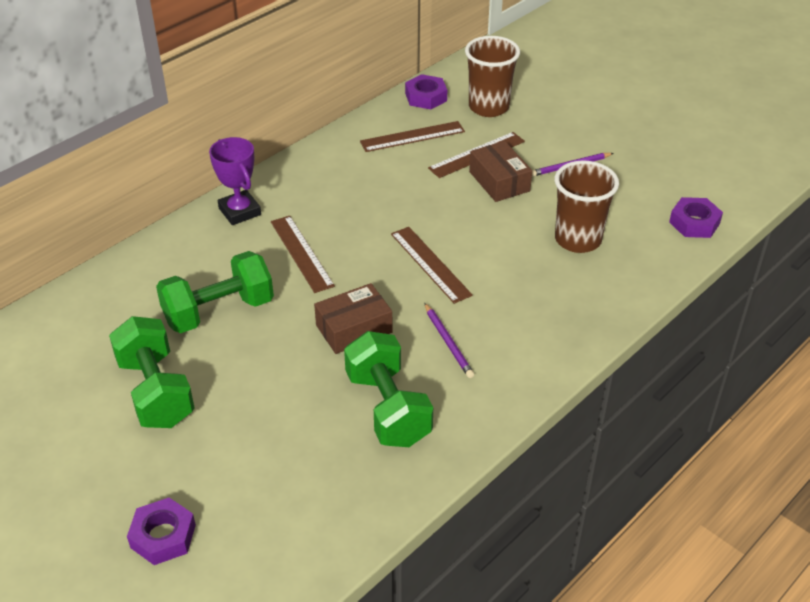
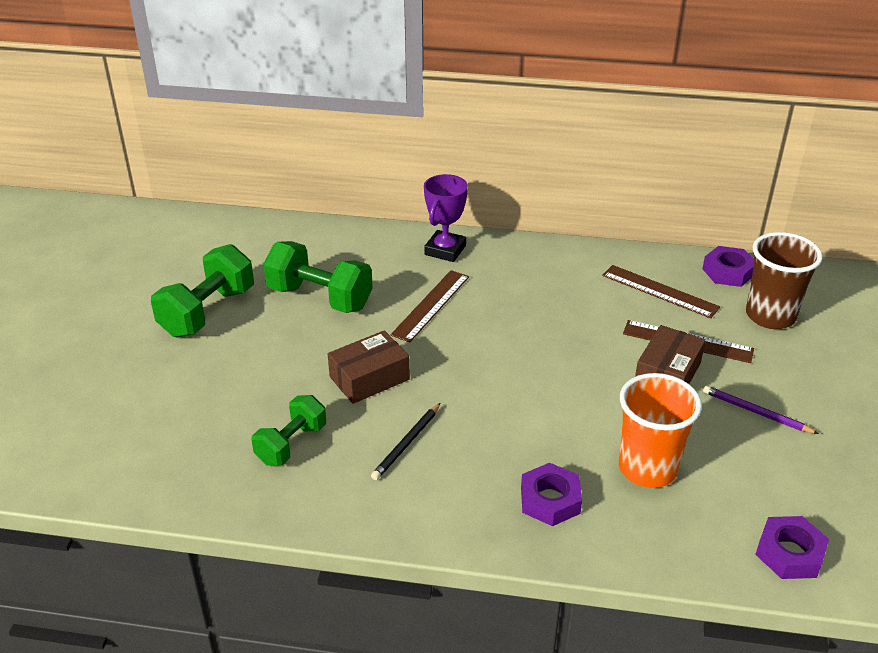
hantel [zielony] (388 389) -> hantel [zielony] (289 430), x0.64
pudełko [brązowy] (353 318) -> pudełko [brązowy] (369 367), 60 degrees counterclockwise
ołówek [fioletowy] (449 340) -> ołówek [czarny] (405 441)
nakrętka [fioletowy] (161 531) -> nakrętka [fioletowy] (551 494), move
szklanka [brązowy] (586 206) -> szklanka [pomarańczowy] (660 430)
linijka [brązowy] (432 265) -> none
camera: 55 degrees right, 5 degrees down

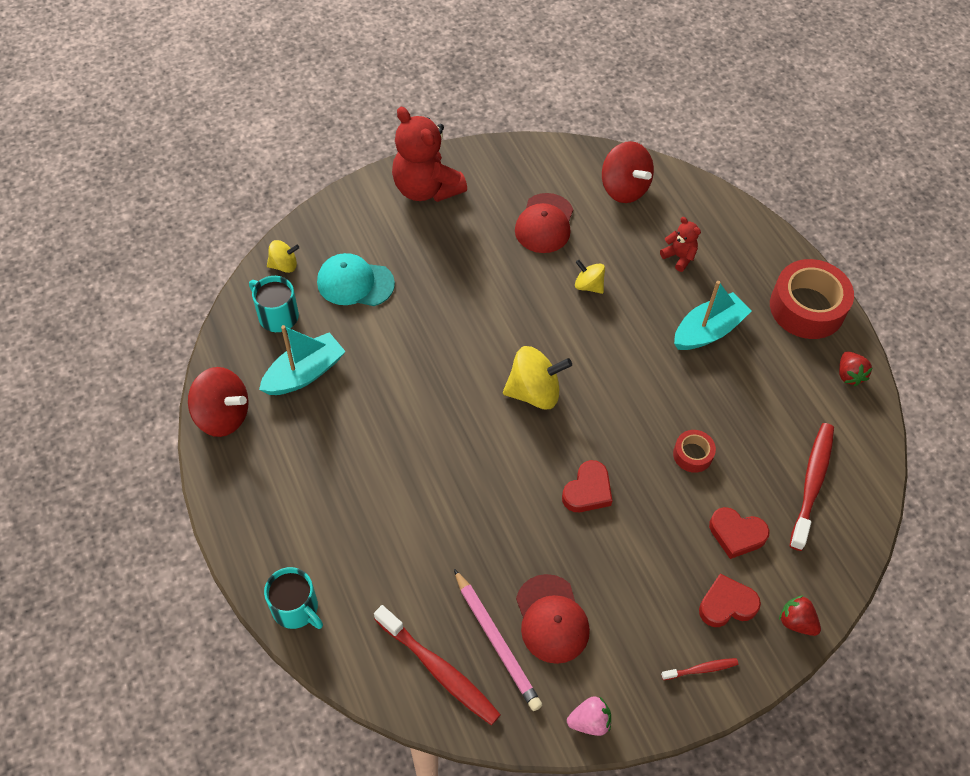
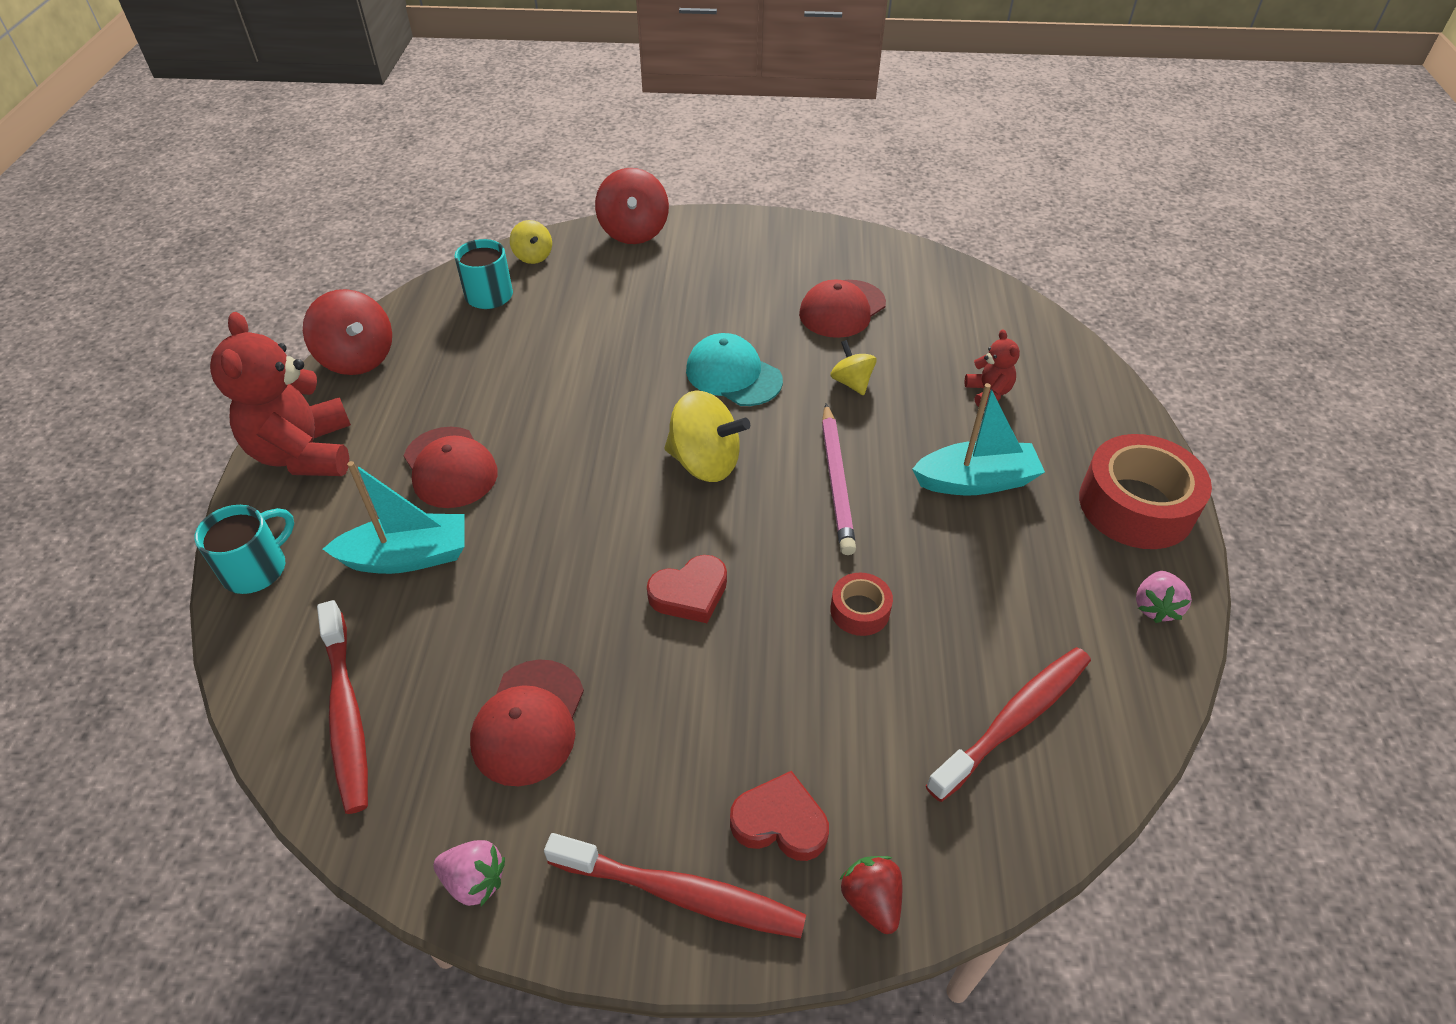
kubek [turkusowy] (293 598) -> kubek [turkusowy] (244 549), 120 degrees counterclockwise
miś [czerwony] (429 154) -> miś [czerwony] (280 394), move
łódka [turkusowy] (302 360) -> łódka [turkusowy] (394 517), move
none -> czapka [czerwony] (451 467)
bączek [żółty] (283 256) -> bączek [żółty] (531 242), 45 degrees clockwise
szczoteczka do zębów [czerwony] (699 669) -> szczoteczka do zębów [czerwony] (675 885), x2.02
bączek [czerwony] (628 172) -> bączek [czerwony] (632 206), move
czapka [turkusowy] (356 279) -> czapka [turkusowy] (734 369), move
ołówek [różowy] (498 640) -> ołówek [różowy] (839 479), move
truskawka [czerwony] (856 368) -> truskawka [różowy] (1164 597)
serce [czerwony] (739 533) -> none
camera: 30 degrees right, 10 degrees down

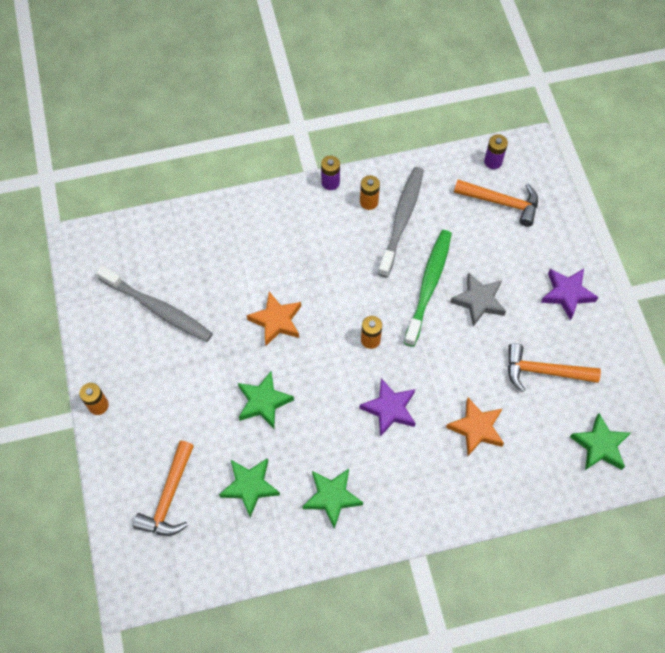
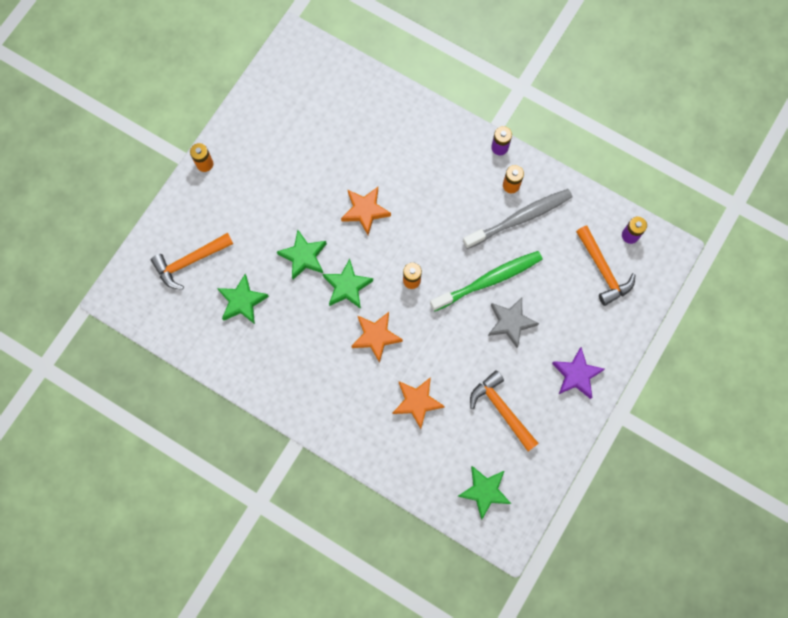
gwiazda [zielony] (332 499) -> gwiazda [zielony] (348 284), move
gwiazda [fioletowy] (387 407) -> gwiazda [pomarańczowy] (377 337)
szczoteczka do zębów [szary] (154 304) -> none
camera: 45 degrees right, 10 degrees up

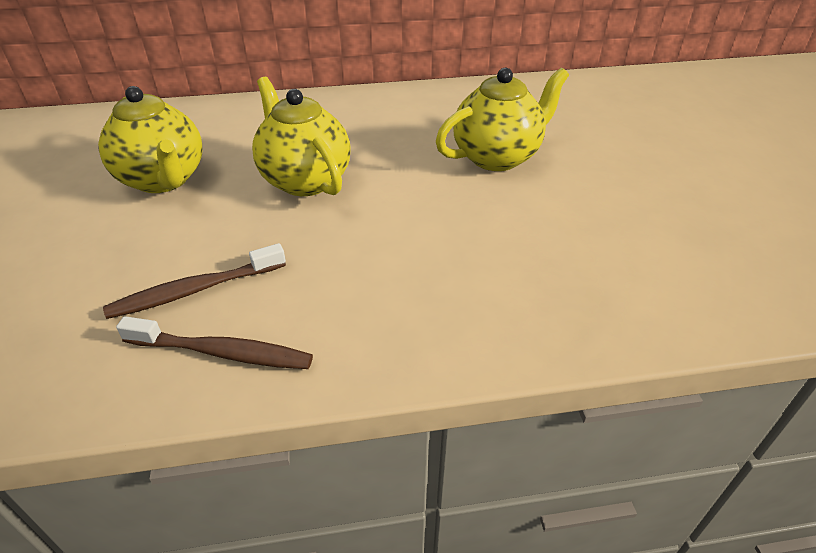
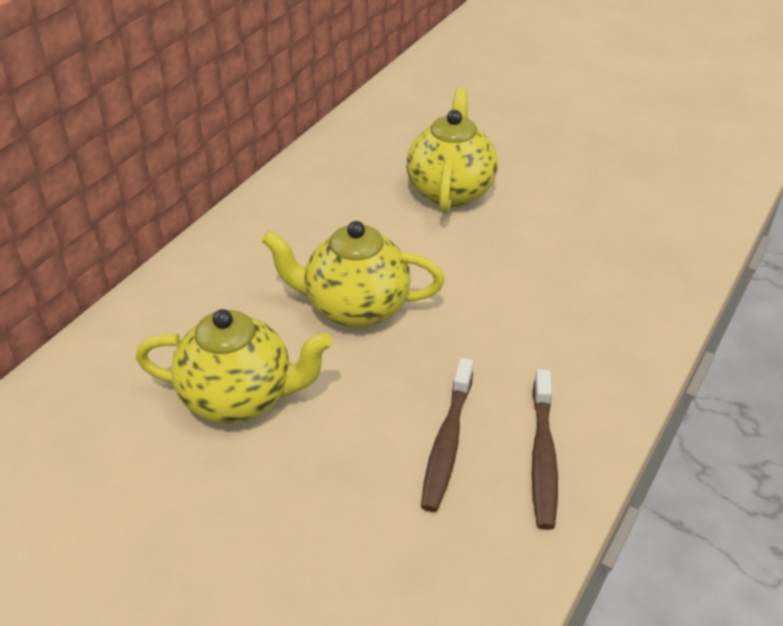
szczoteczka do zębów [brązowy] (214 342) -> szczoteczka do zębów [brązowy] (545 449), 135 degrees clockwise
camera: 50 degrees left, 0 degrees up

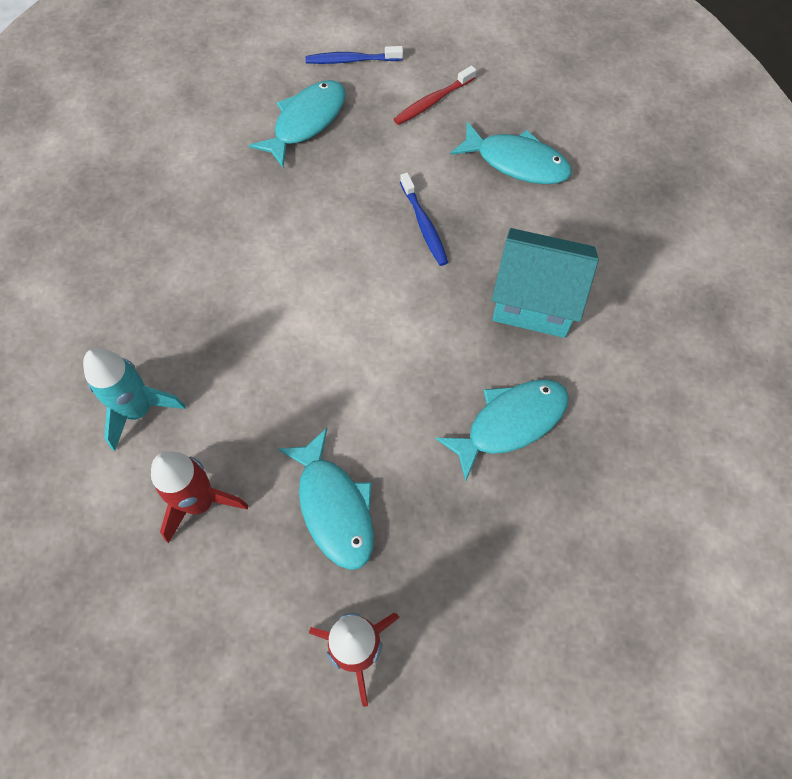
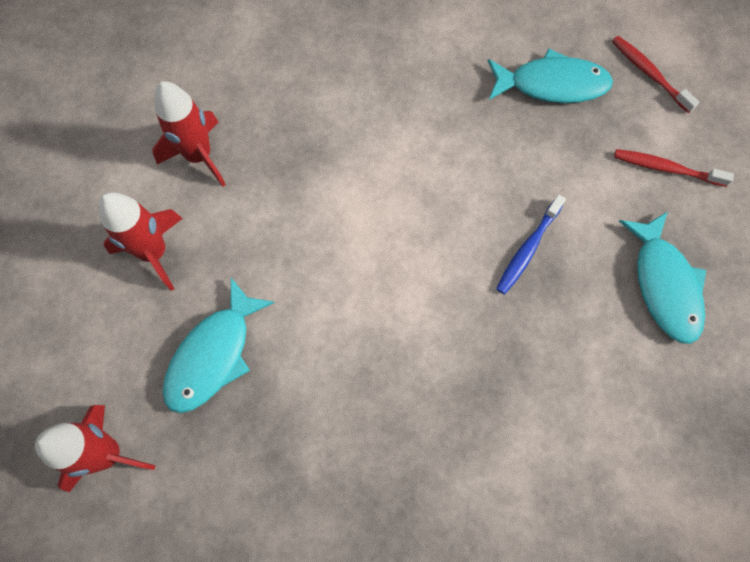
rakieta [turkusowy] (134 399) -> rakieta [czerwony] (189 134)
szczoteczka do zębów [niebieski] (354 55) -> szczoteczka do zębów [czerwony] (655 74)
ryba [turkusowy] (502 431) -> none
domek [turkusowy] (545 283) -> none
camera: 55 degrees right, 5 degrees up

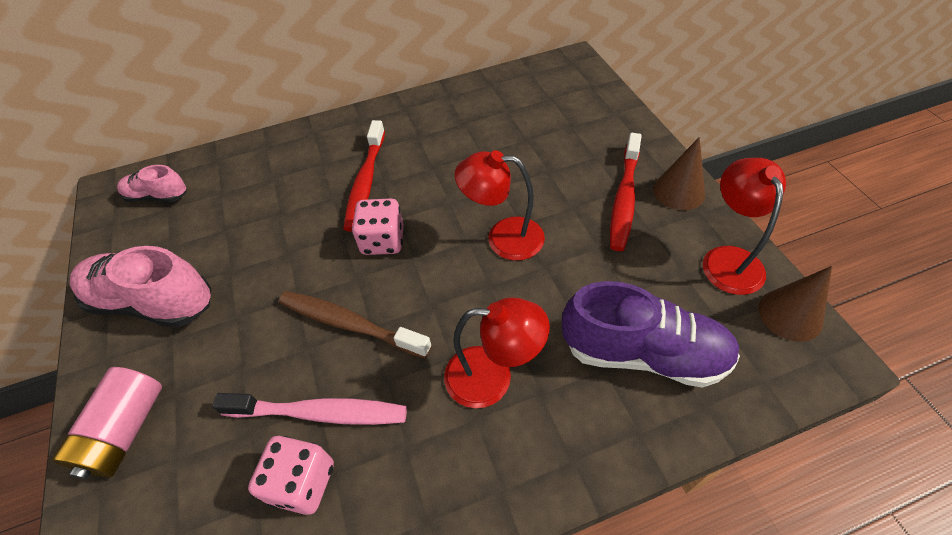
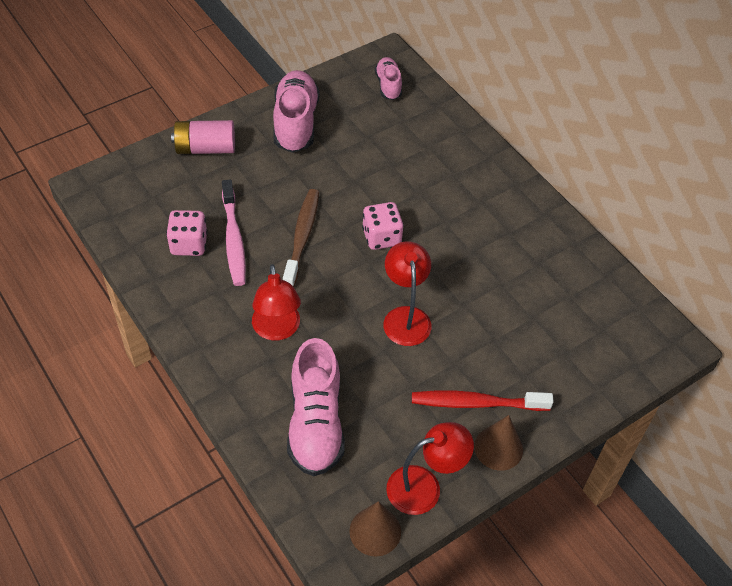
but [fioletowy] (651 334) -> but [różowy] (316 407)
szczoteczka do zębów [czerwony] (364 176) -> none
camera: 70 degrees right, 0 degrees up

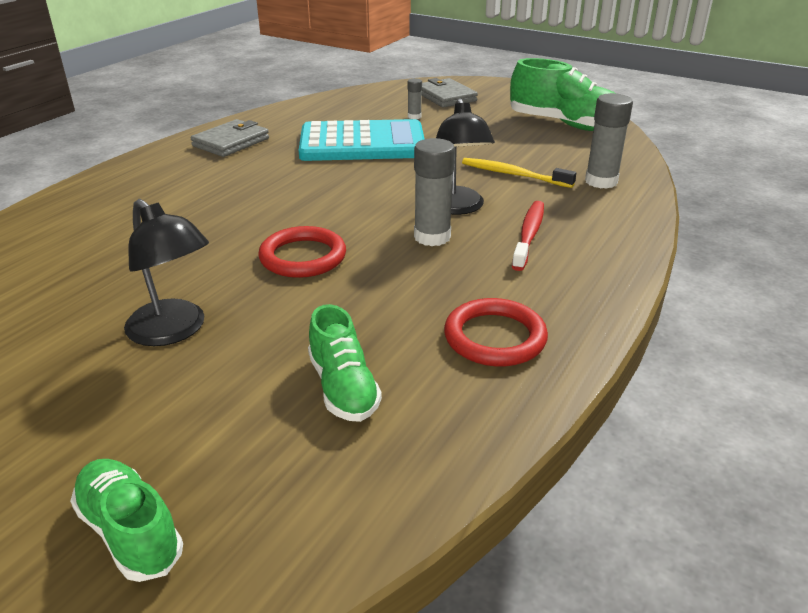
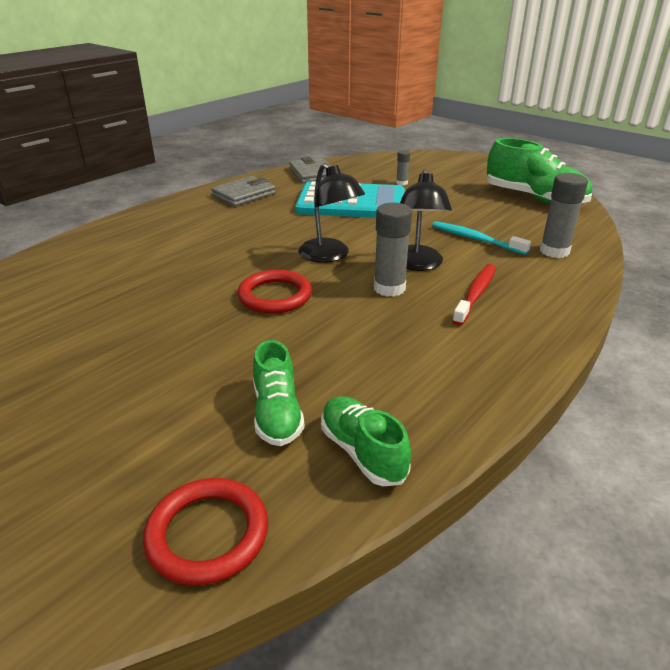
pierścień [czerwony] (496 332) -> pierścień [czerwony] (205 532), move
portfel [szary] (449 93) -> portfel [szary] (310 170), move
lampka [czarny] (166 272) -> lampka [czarny] (331 213), move
but [zielony] (126 520) -> but [zielony] (366 441), move
szczoteczka do zębów [żółty] (519 173) -> szczoteczka do zębów [turkusowy] (481 238)
camera: 10 degrees right, 0 degrees up

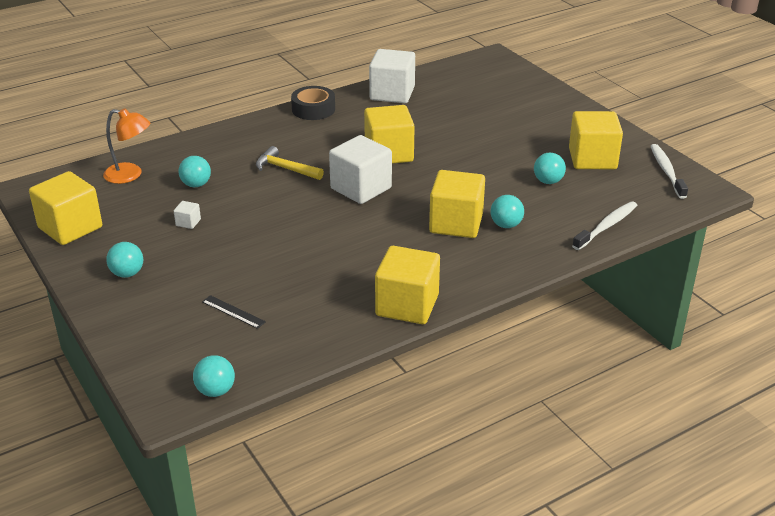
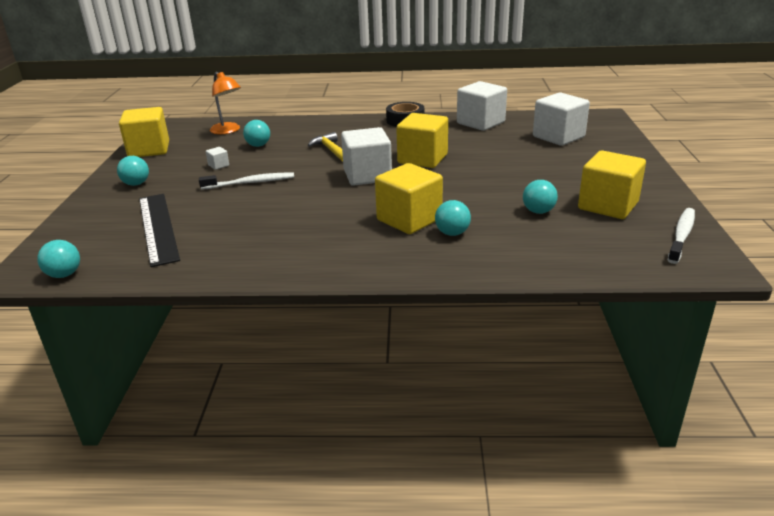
linijka [czarny] (234 312) -> linijka [czarny] (159 230), x2.30
szczoteczka do zębów [biały] (604 225) -> szczoteczka do zębów [biały] (246 181), move
none -> sześcian [biały] (561 119)
sześcian [żółty] (407 285) -> none
camera: 35 degrees right, 5 degrees down

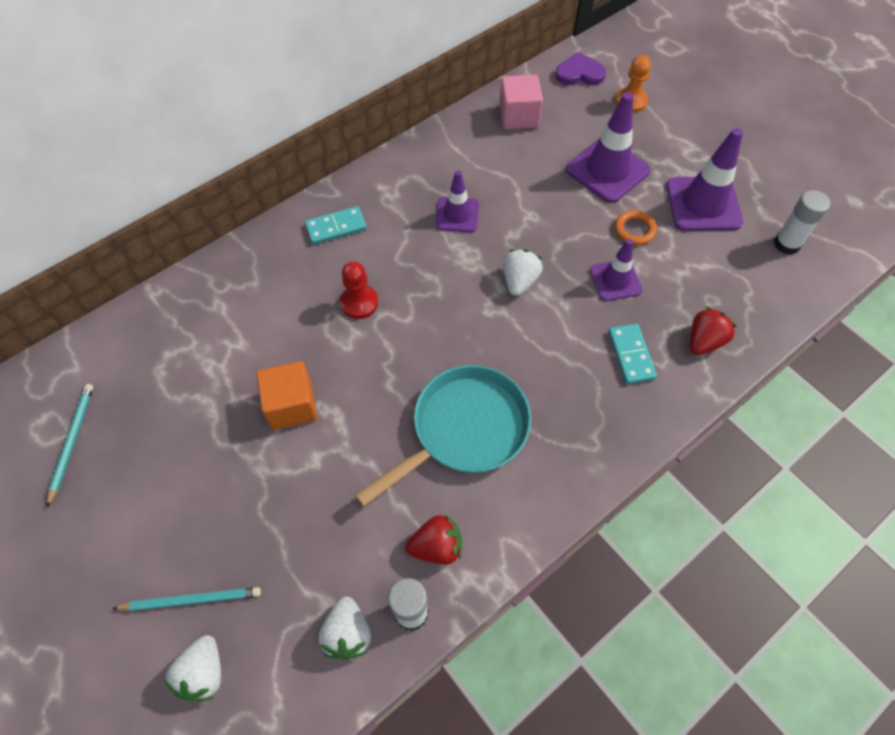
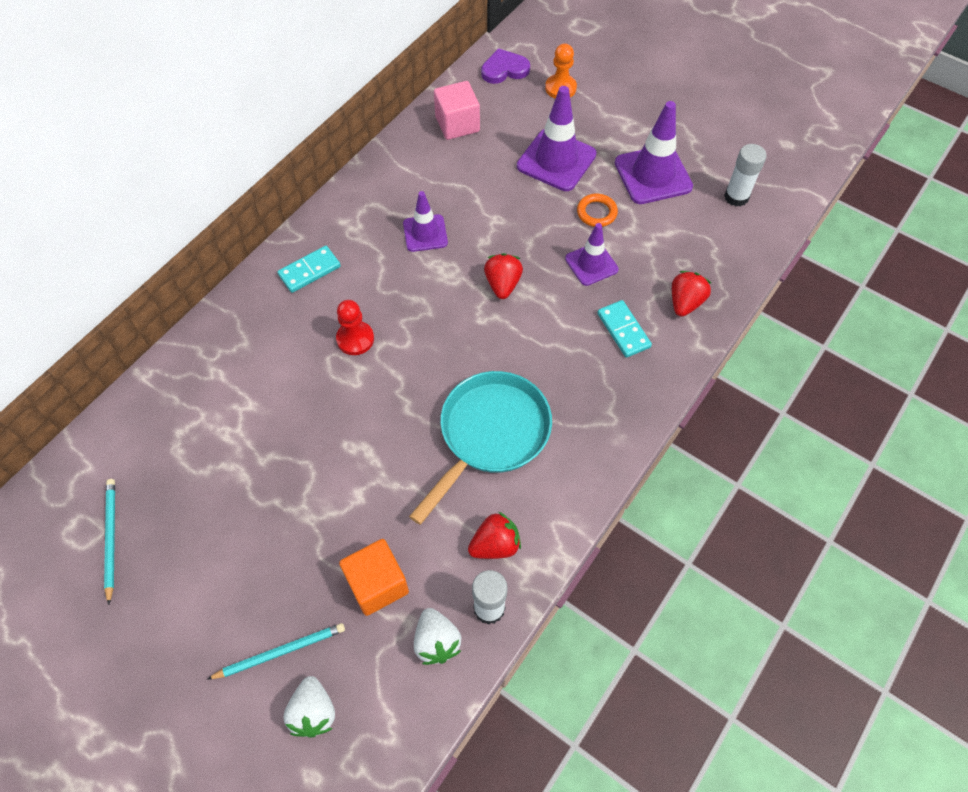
sześcian [pomarańczowy] (286 395) -> sześcian [pomarańczowy] (374 577), move
truskawka [biały] (523 272) -> truskawka [czerwony] (503 276)
camera: 15 degrees left, 0 degrees up

